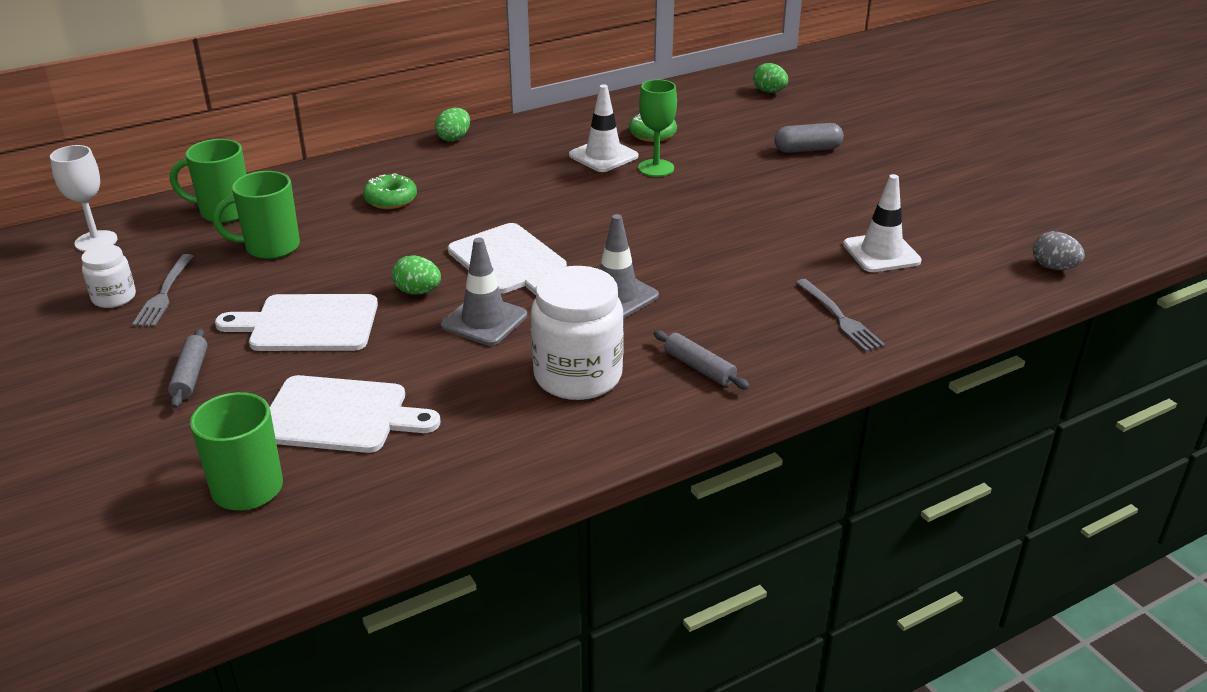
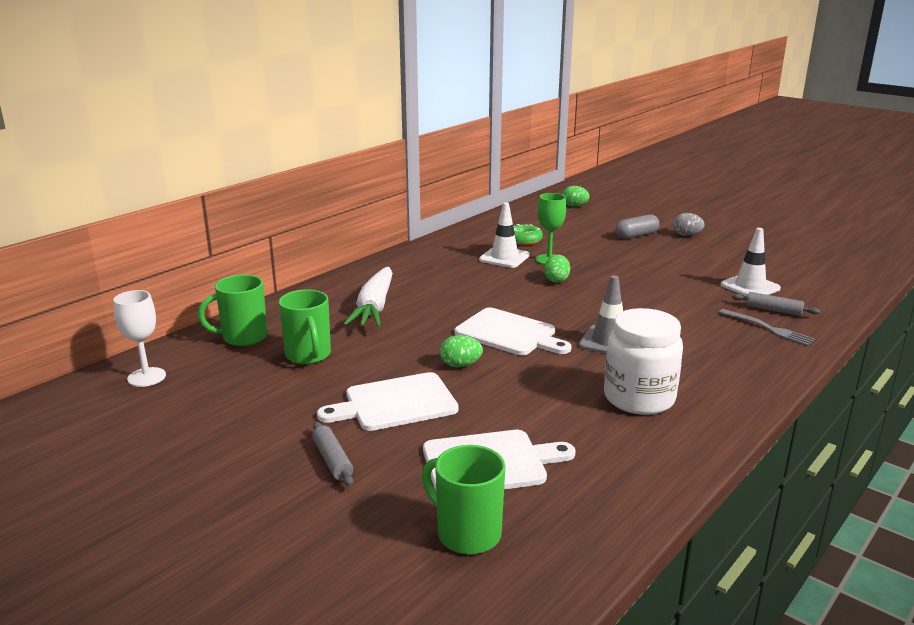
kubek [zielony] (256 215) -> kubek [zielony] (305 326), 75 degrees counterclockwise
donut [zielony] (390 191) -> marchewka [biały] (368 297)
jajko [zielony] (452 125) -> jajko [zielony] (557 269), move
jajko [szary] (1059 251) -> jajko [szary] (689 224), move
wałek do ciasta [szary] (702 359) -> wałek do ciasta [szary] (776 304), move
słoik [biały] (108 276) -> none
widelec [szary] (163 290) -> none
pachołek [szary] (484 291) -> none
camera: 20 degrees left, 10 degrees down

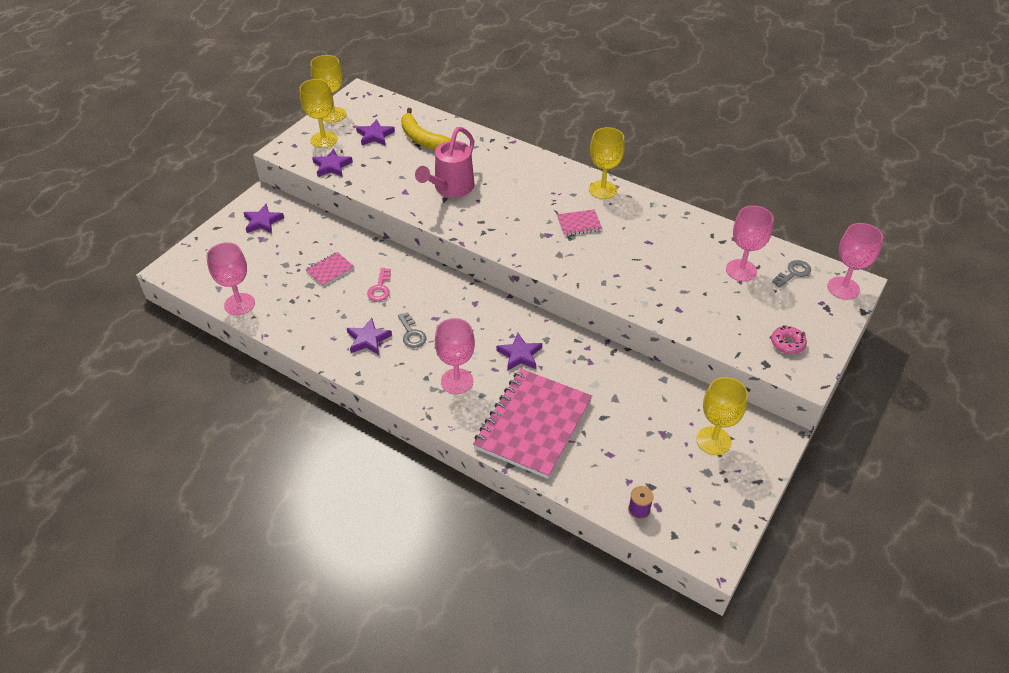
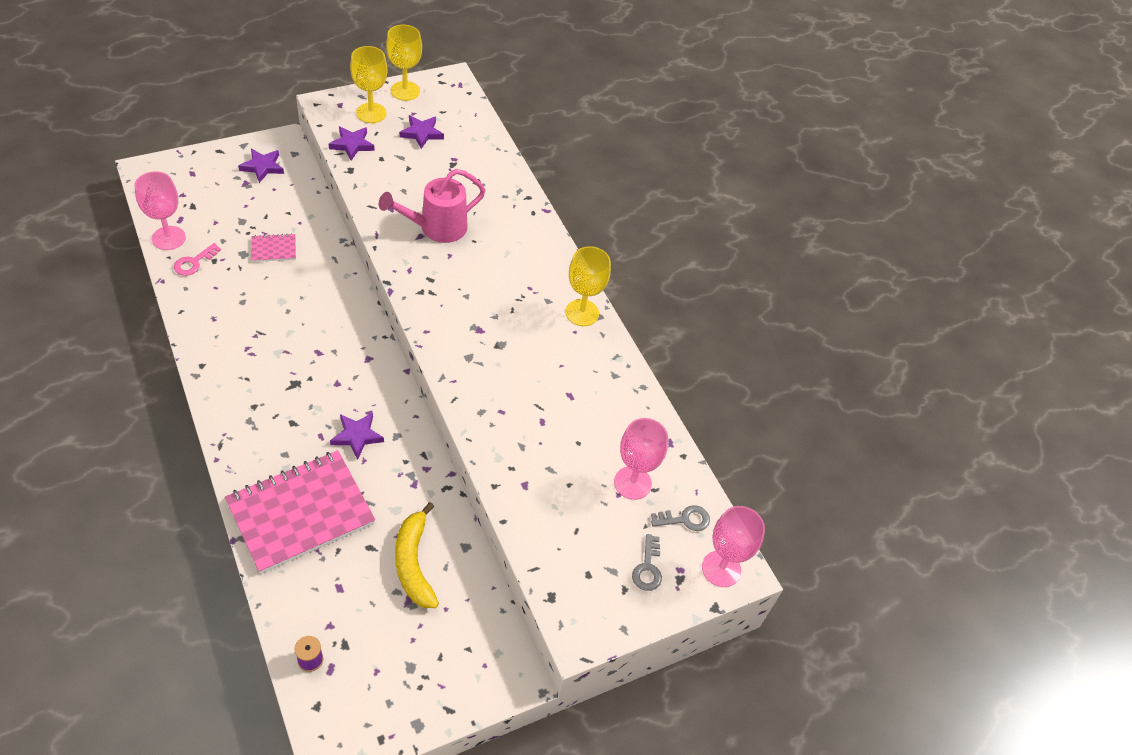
klucz [różowy] (379 284) -> klucz [różowy] (197 259), move
banan [żółty] (426 129) -> banan [żółty] (417 555), move
klucz [szary] (412 330) -> klucz [szary] (647 562), move
gwiazda [fioletowy] (369 336) -> none
kielich [różowy] (455 356) -> none
zeszyt [różowy] (579 222) -> none
kielich [żółty] (722 416) -> none
donut [różowy] (789 340) -> none
camera: 25 degrees right, 5 degrees up

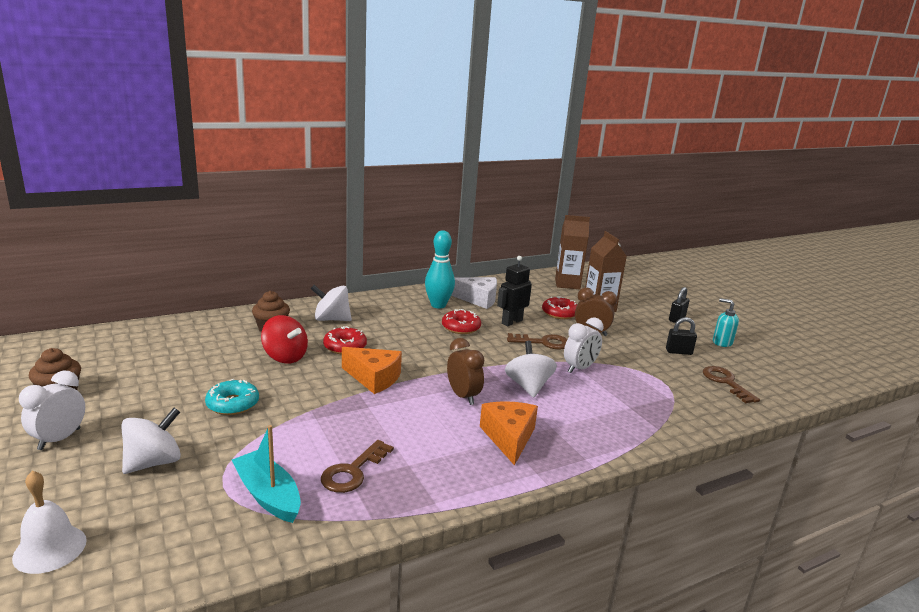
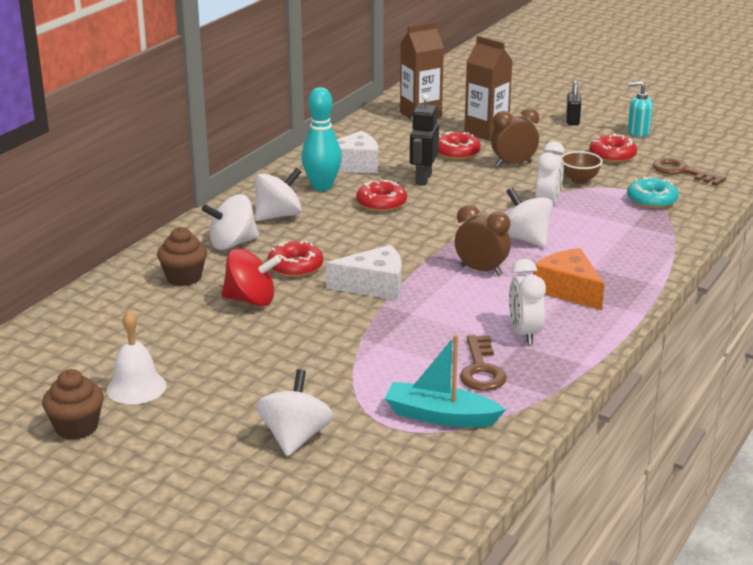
dzwonek [biały] (49 522) -> dzwonek [biały] (137 357), move
none -> bączek [biały] (278 194)
ser [pomarańczowy] (372 370) -> ser [biały] (364 272)
budzik [biały] (52 410) -> budzik [biały] (527 302), move
none -> miska [brązowy] (582 167)
kłódka [czarny] (681 336) -> donut [czerwony] (613 148)
donut [turkusowy] (232 397) -> donut [turkusowy] (653 192), move
klucz [brązowy] (537 341) -> none
camera: 30 degrees left, 5 degrees up

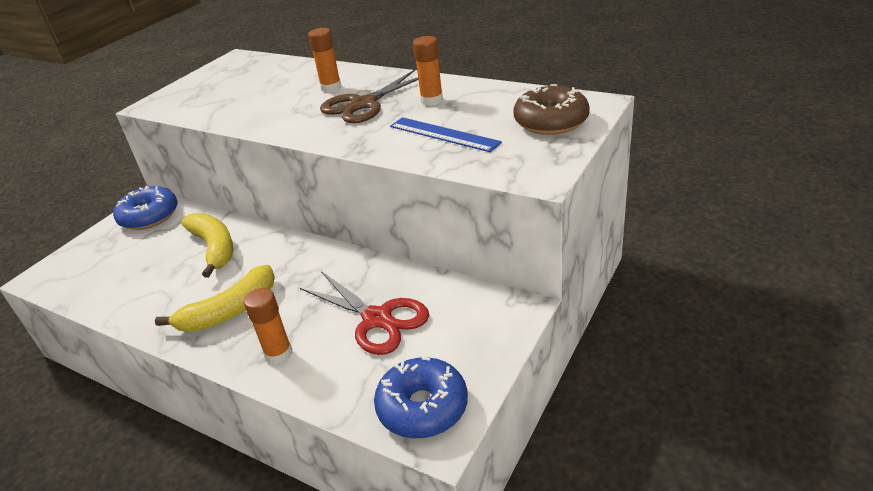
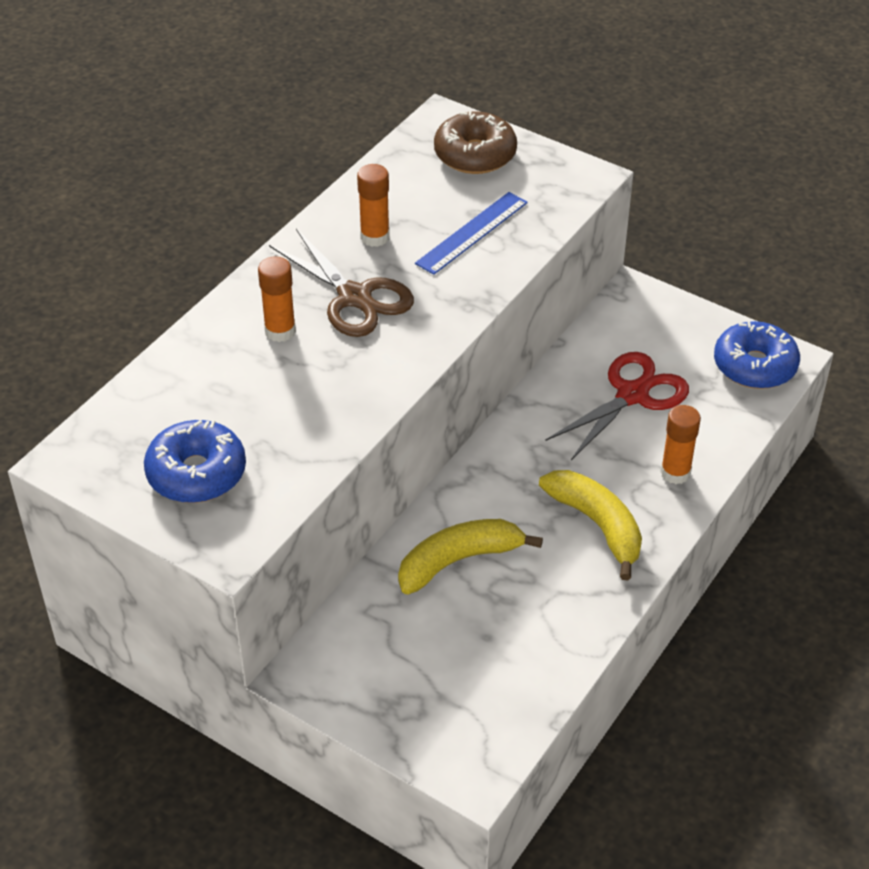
donut [niebieski] (145 208) -> donut [niebieski] (195 461), move
camera: 90 degrees left, 10 degrees up

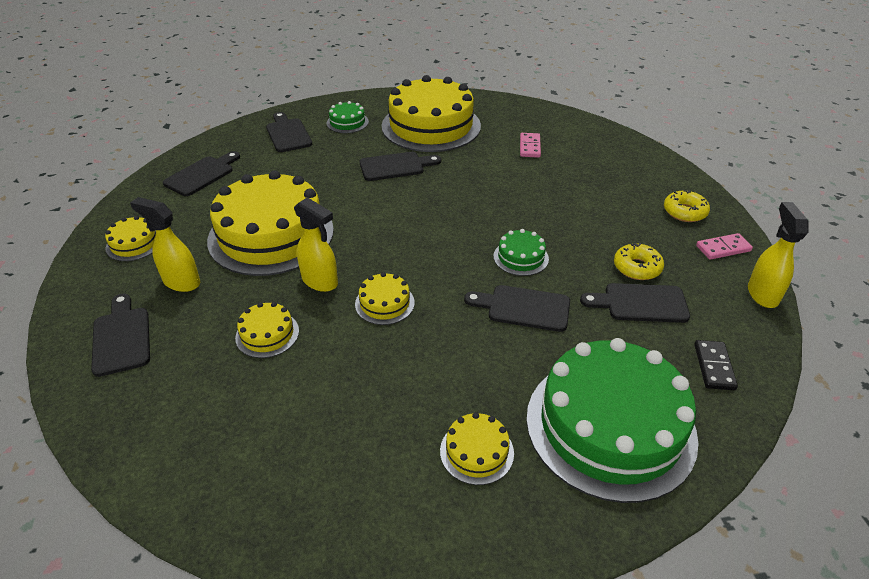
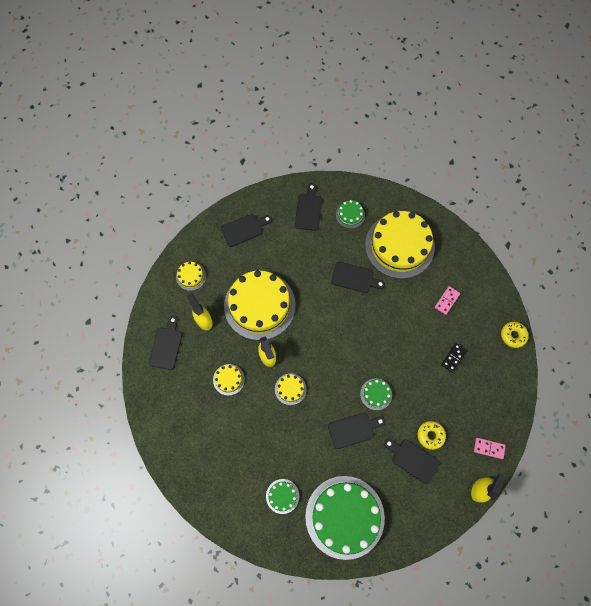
tort [żółty] (477 448) -> tort [zielony] (282 496)
deska do krojenia [czarny] (517 308) -> deska do krojenia [czarny] (356 431), 120 degrees clockwise
kostka domina [czarny] (716 365) -> kostka domina [czarny] (454 358), move
donut [żółty] (687 206) -> donut [żółty] (515 335), move
camera: 30 degrees right, 30 degrees up

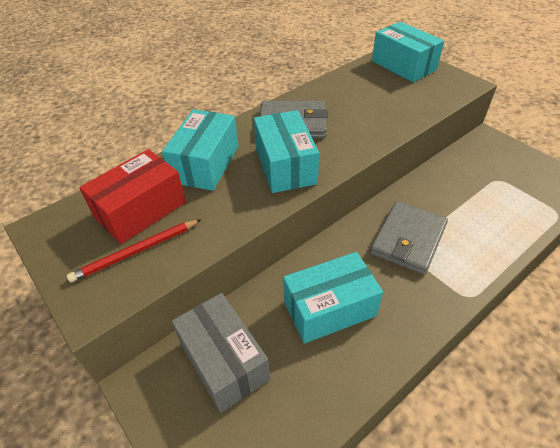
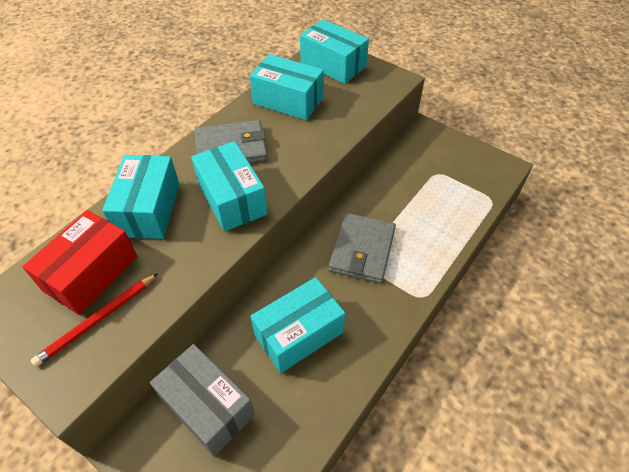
none -> pudełko [turkusowy] (287 87)
camera: 15 degrees left, 5 degrees up

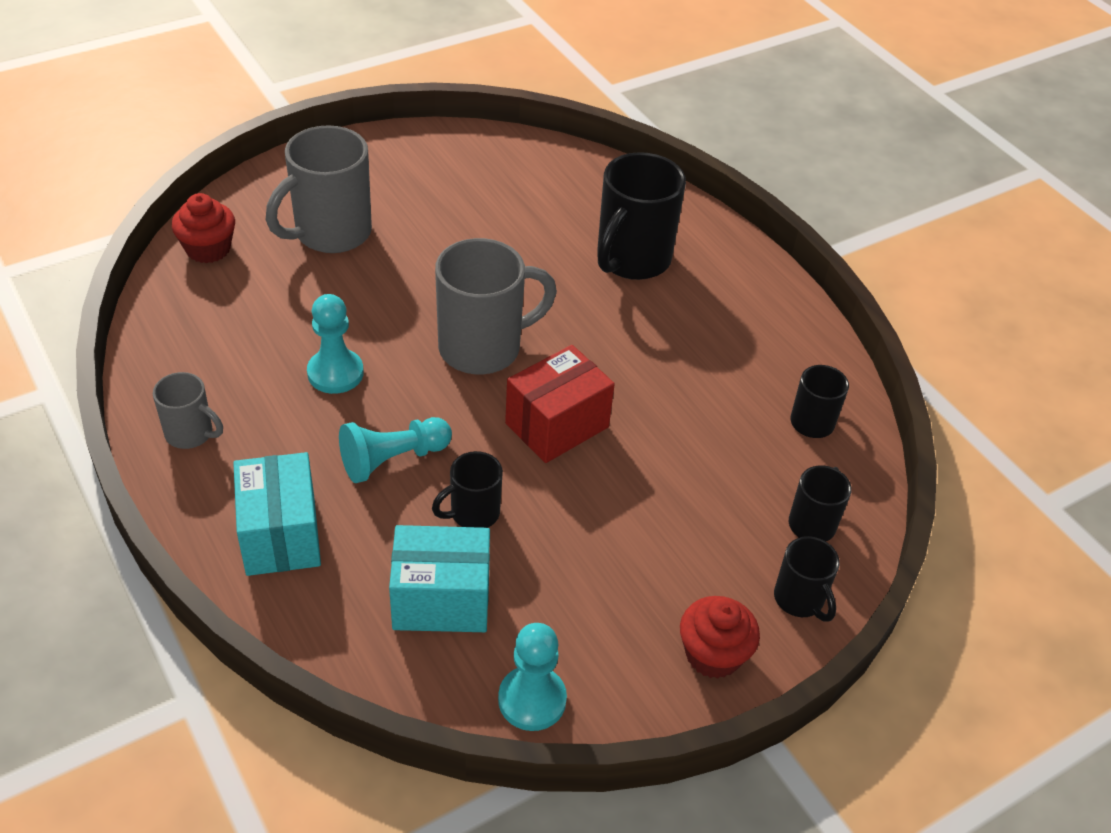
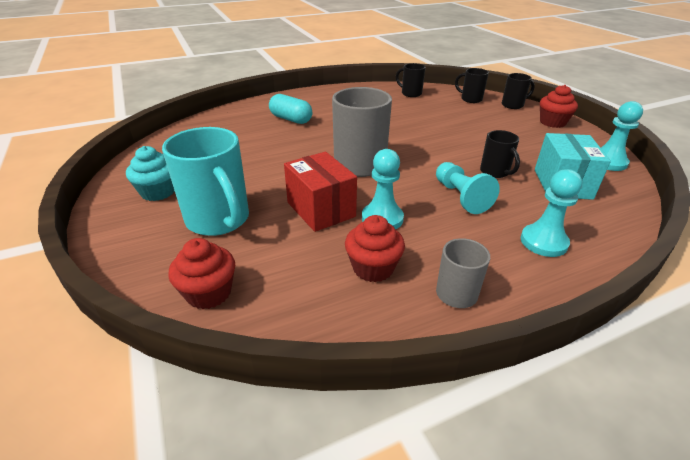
none -> muffinka [turkusowy] (150 173)
kubek [szary] (319 189) -> kubek [turkusowy] (205 181)
kubek [czarny] (641 216) -> kapsułka [turkusowy] (290 109)
pudełko [czerwony] (560 404) -> pudełko [czerwony] (320 192), move
none -> muffinka [czerwony] (375 248)
pudełko [turkusowy] (277 514) -> pionek [turkusowy] (551 213)
camera: 80 degrees left, 10 degrees down

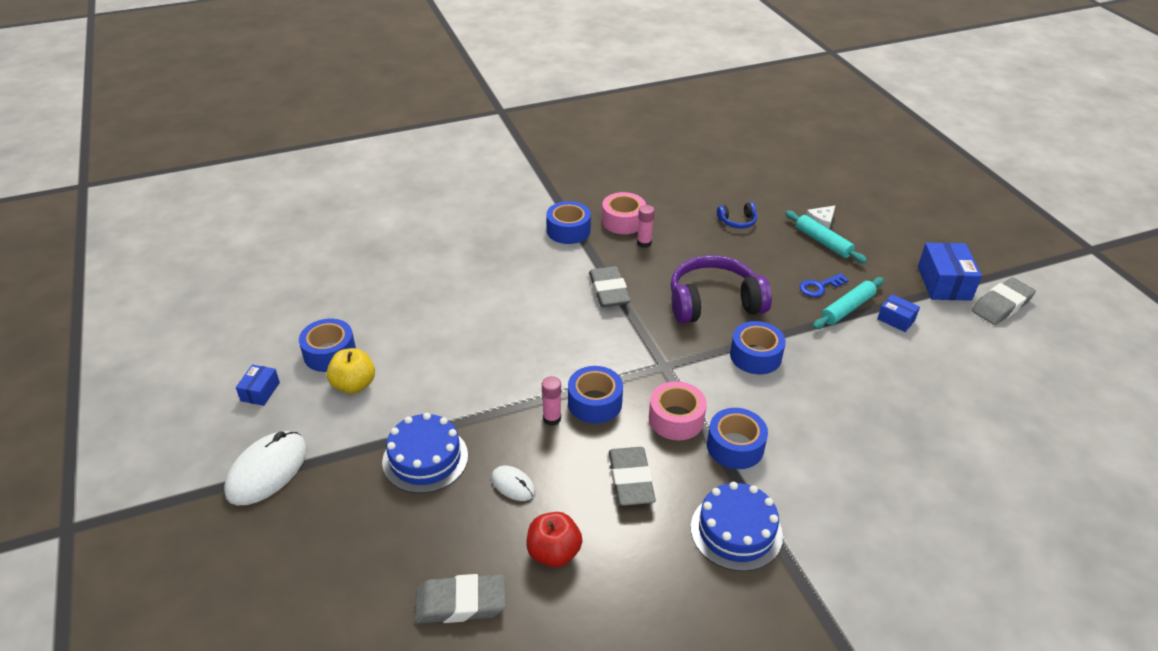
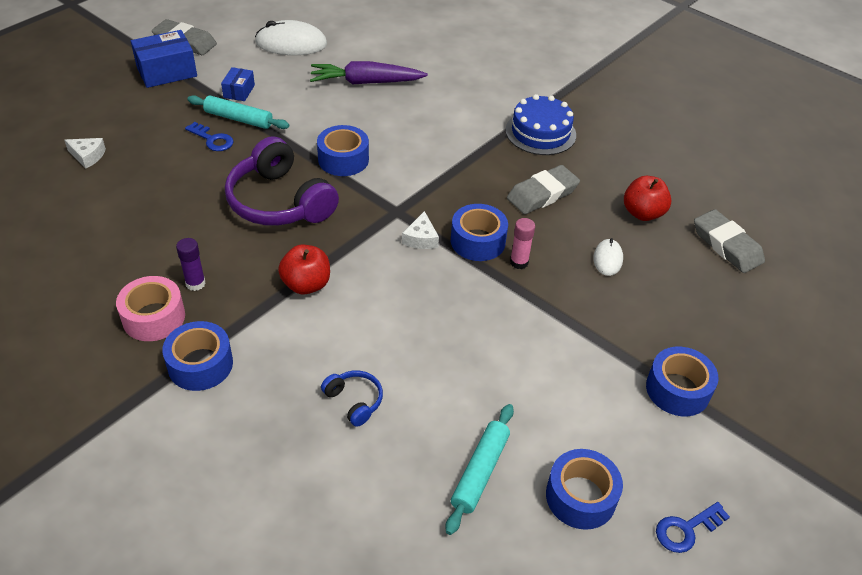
klej w sztyfcie [różowy] (646 226) -> klej w sztyfcie [fioletowy] (191 264)
myszka [biały] (265 468) -> myszka [biały] (291 37), move
gumka do mazania [szary] (610 286) -> jabłko [czerwony] (304 269)
none -> marchewka [fioletowy] (369 73)
słuchawki [niebieski] (737 215) -> słuchawki [niebieski] (352 398), move
none -> ser [biały] (420 230)
wałek do ciasta [turkusowy] (826 237) -> wałek do ciasta [turkusowy] (480 469), move
taśma klejąca [niebieski] (737 438) -> taśma klejąca [niebieski] (682 381), move
pudełko [niebieski] (258 385) -> klucz [niebieski] (693 527)
jabłko [żółty] (351 371) -> none
tort [niebieski] (425 453) -> none
taśma klejąca [różowy] (678 410) -> none
camera: 120 degrees left, 5 degrees up

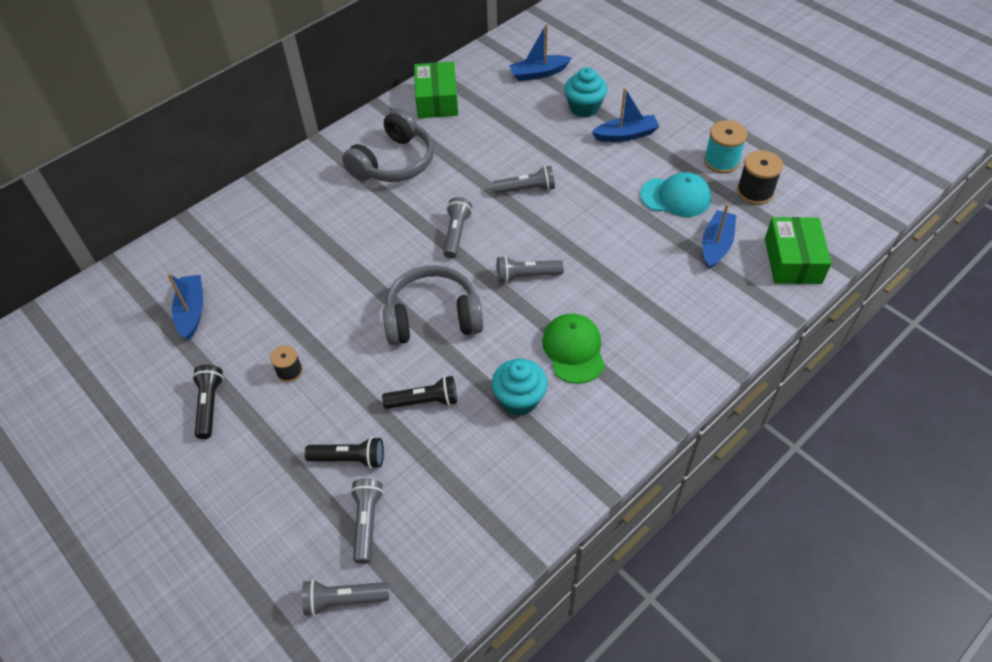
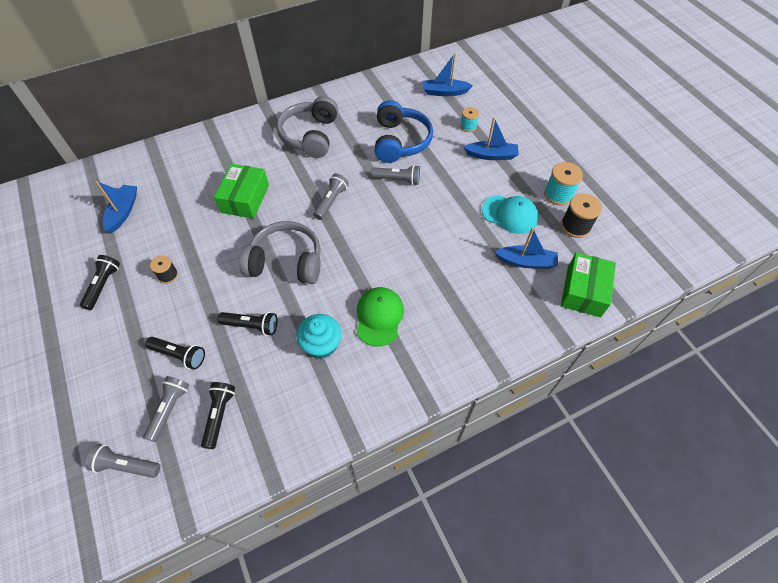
none -> latarka [czarny] (218 415)
pudełko [zielony] (436 89) -> pudełko [zielony] (241 191), move
słuchawki [szary] (388 145) -> słuchawki [szary] (307 127), 135 degrees clockwise
none -> słuchawki [niebieski] (404 131)
muffinka [turkusowy] (585 92) -> szpulka [turkusowy] (469 119)
łódka [niebieski] (719 236) -> łódka [niebieski] (526 248), 60 degrees clockwise
latarka [szary] (530 269) -> none
camera: 15 degrees right, 5 degrees up

